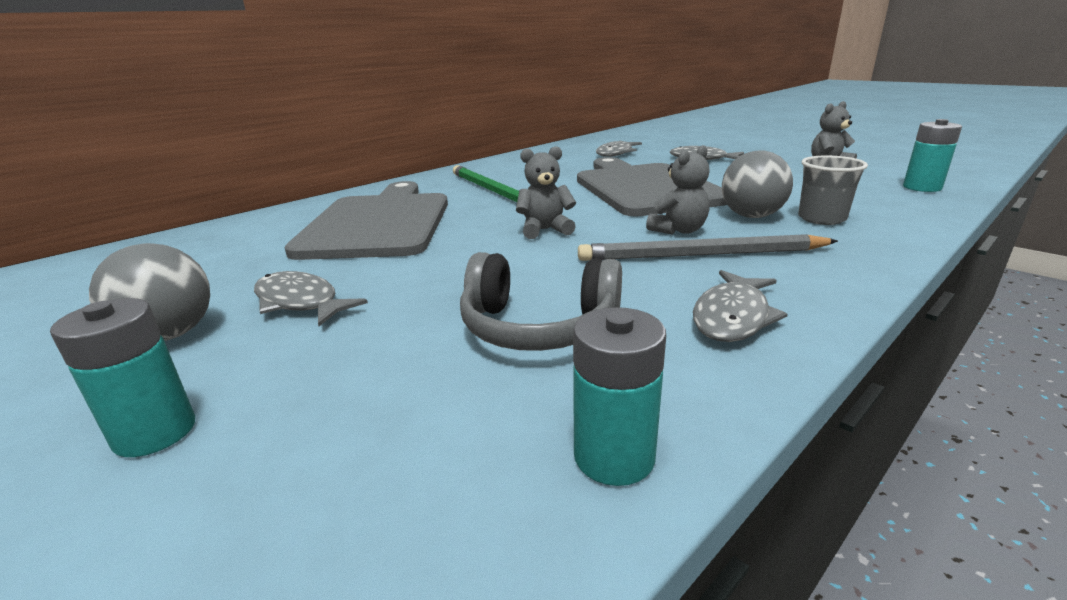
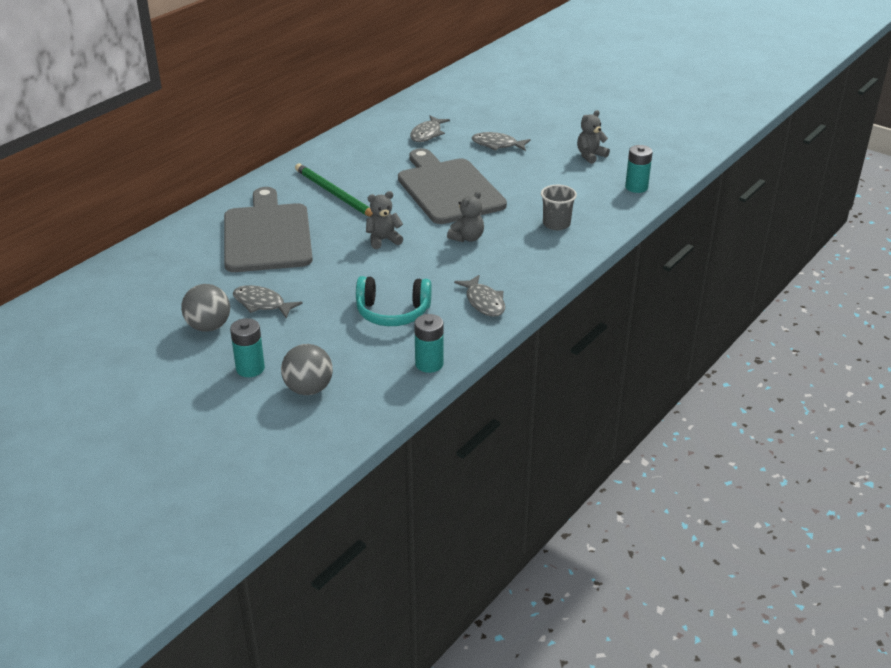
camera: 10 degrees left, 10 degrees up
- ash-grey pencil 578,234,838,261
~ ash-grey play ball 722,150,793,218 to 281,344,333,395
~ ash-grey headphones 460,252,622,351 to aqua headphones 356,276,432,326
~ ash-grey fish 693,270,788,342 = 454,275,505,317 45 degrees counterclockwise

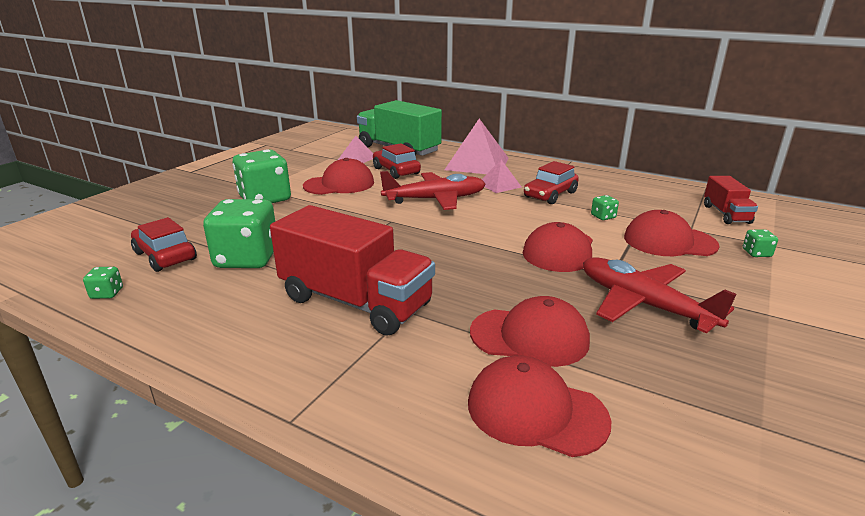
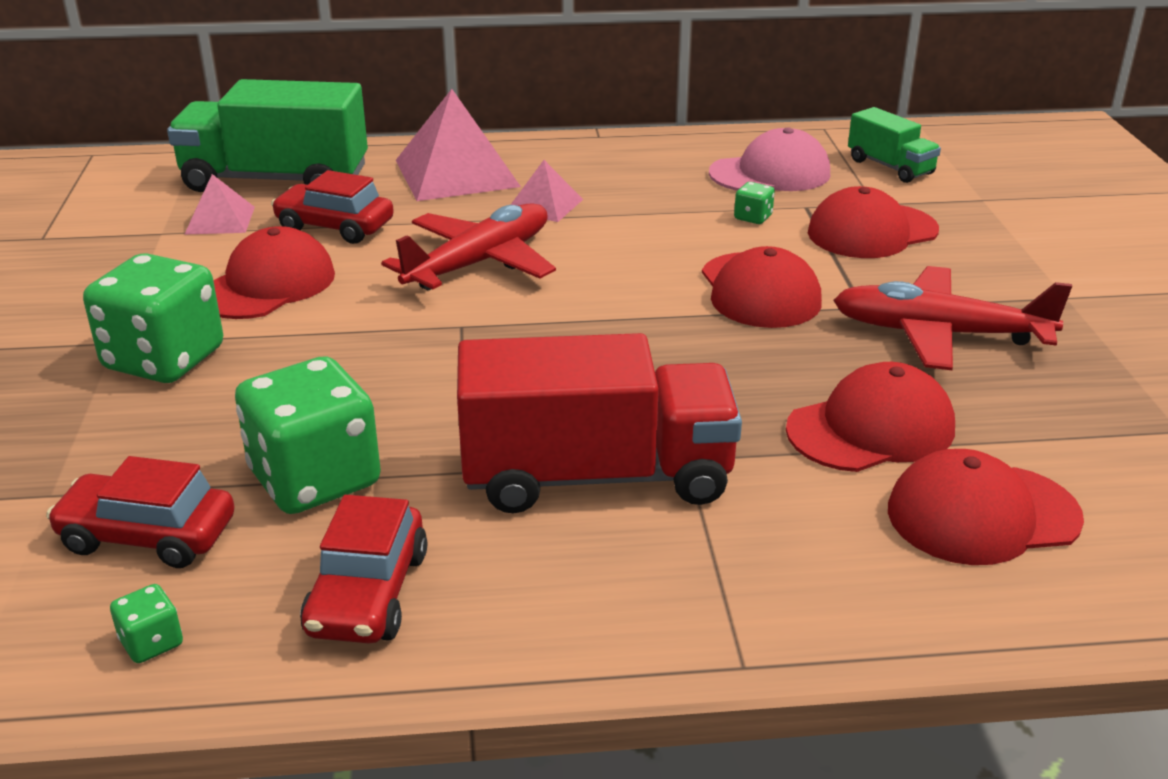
camera: 35 degrees left, 5 degrees up
- emerald dice 743,229,778,257
+ pink baseball cap 709,127,830,191
~ crimson automobile 524,161,579,204 to 300,495,427,643
~ crimson truck 704,176,758,224 to emerald truck 848,107,941,183

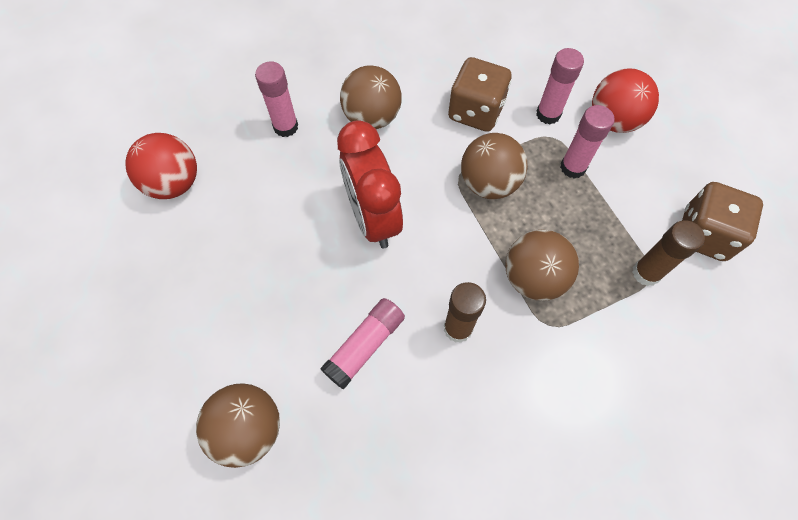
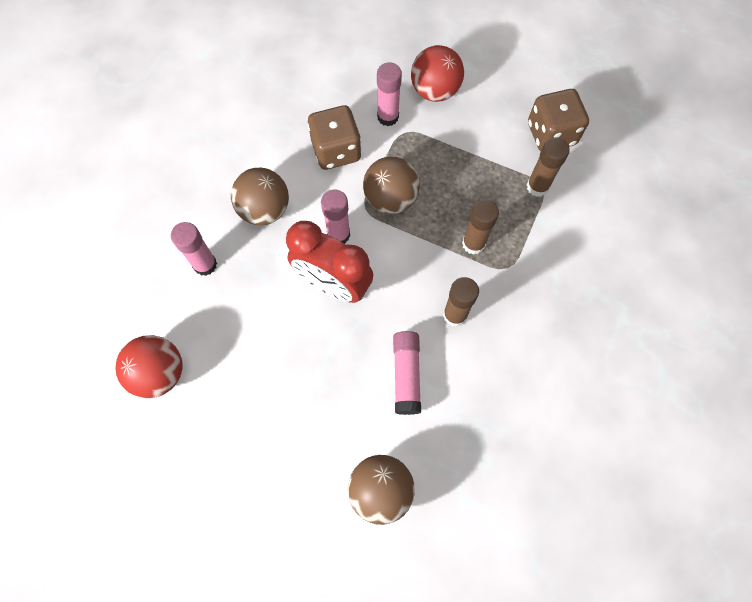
camera: 40 degrees left, 5 degrees up
~ pink stick of glue 560,105,615,179 to 321,189,350,243
~ russet play ball 505,230,579,301 to russet stick of glue 462,199,499,255

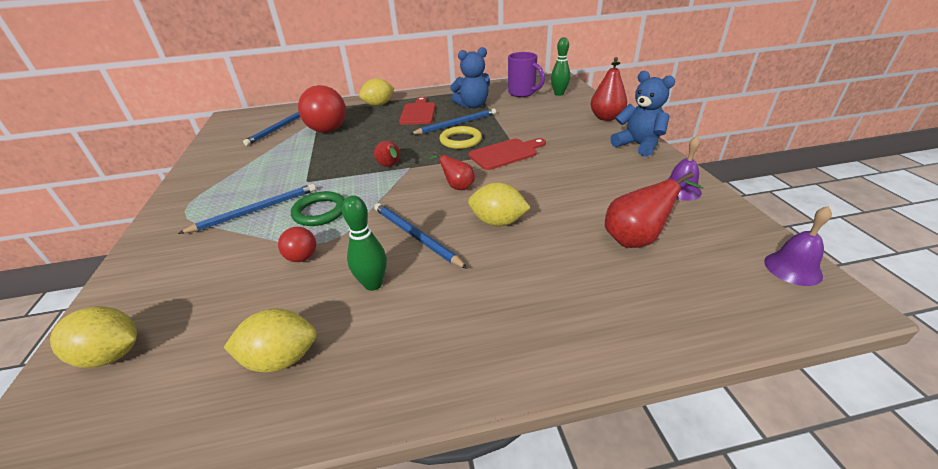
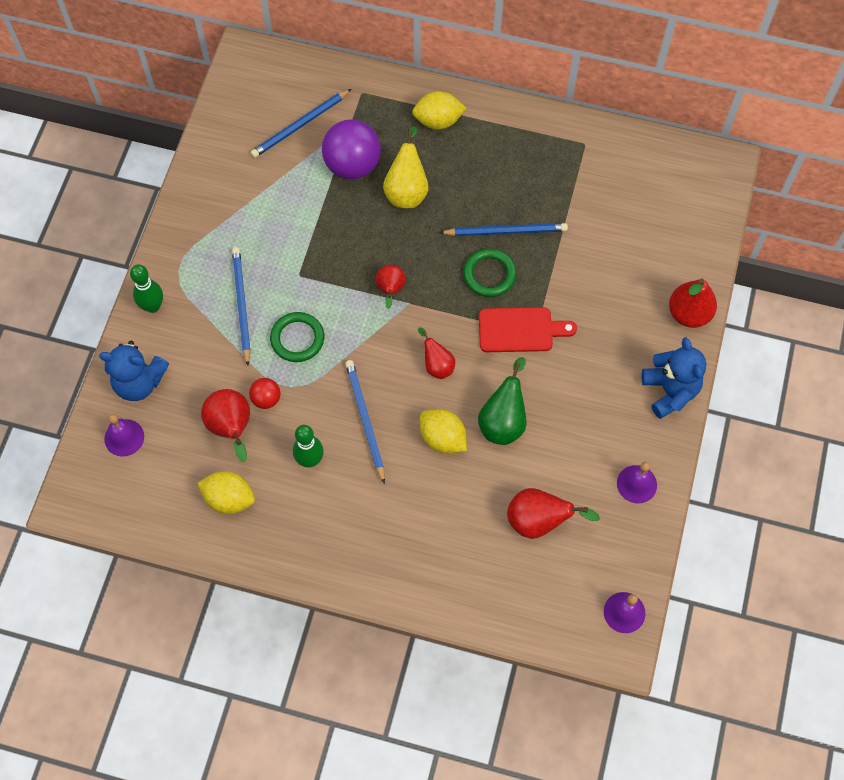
camera: 25 degrees right, 30 degrees up
- crimson chopping board 399,97,435,125
- royal purple coffee mug 508,52,545,97
+ crimson pear 201,389,250,462
+ bright yellow pear 383,126,429,208
+ emerald pear 478,357,527,445
~ royal blue teddy 450,47,490,108 to 99,341,169,401
~ emerald skittle 551,37,570,96 to 130,264,163,313
~ bright yellow toy lemon 50,306,137,368 to royal purple hand bell 105,414,144,457
~ crimson play ball 298,85,346,133 to royal purple play ball 322,119,381,179
~ bright yellow torus 440,126,482,149 to emerald torus 463,249,517,297
~ royal blue pencil 178,184,316,234 = 232,247,251,366 90 degrees counterclockwise

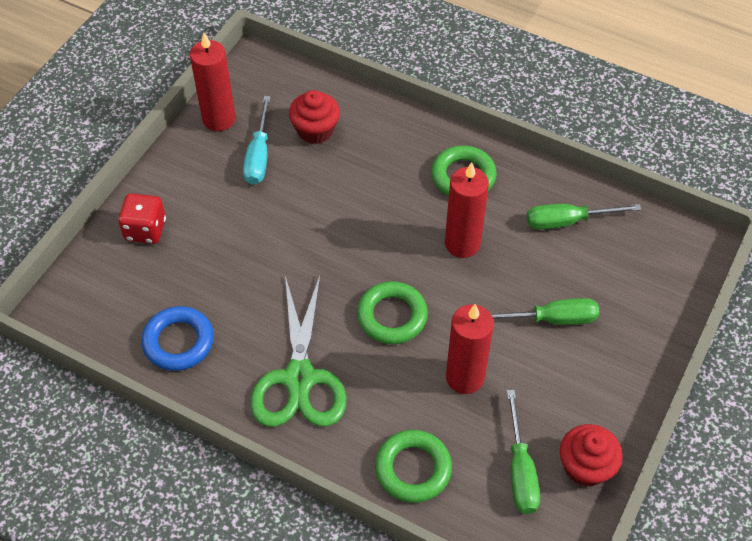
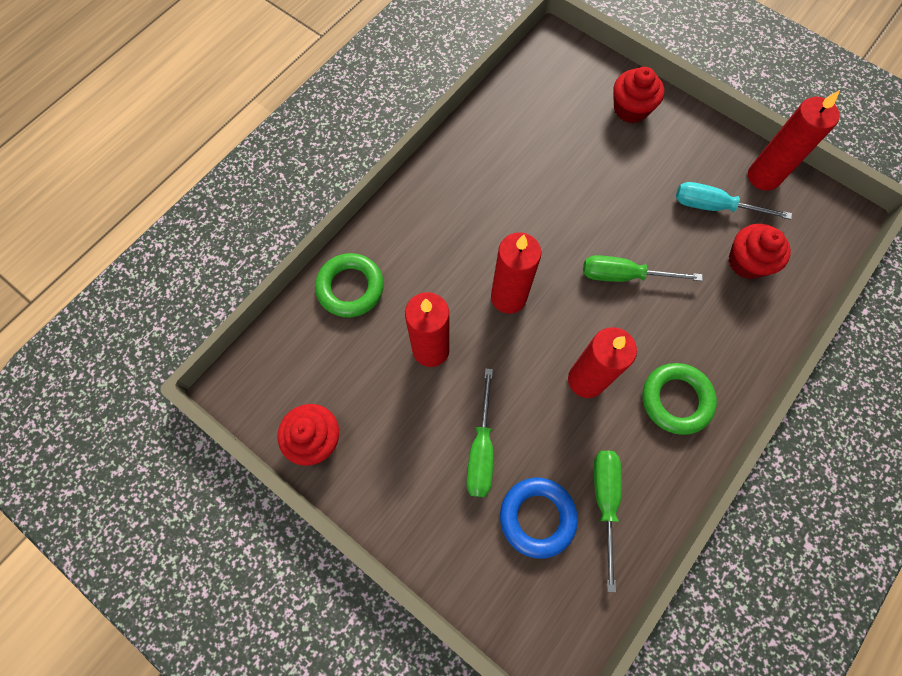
camera: 100 degrees right, 15 degrees up
- emerald scissors 251,273,347,427
~ royal blue torus 141,306,214,371 to 500,478,578,559
~ emerald screwdriver 507,390,540,514 to 583,255,703,282
~ crimson dice 118,193,166,244 to crimson muffin 613,67,664,123
~ emerald torus 357,281,428,344 to crimson pillar candle 491,232,541,314

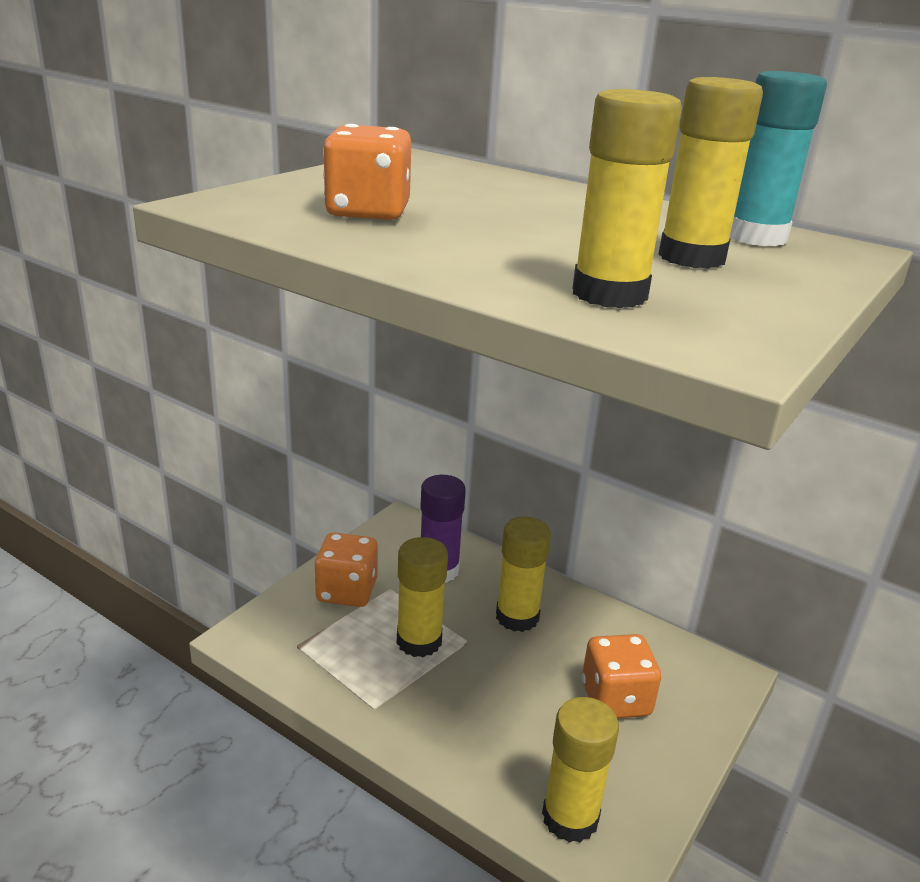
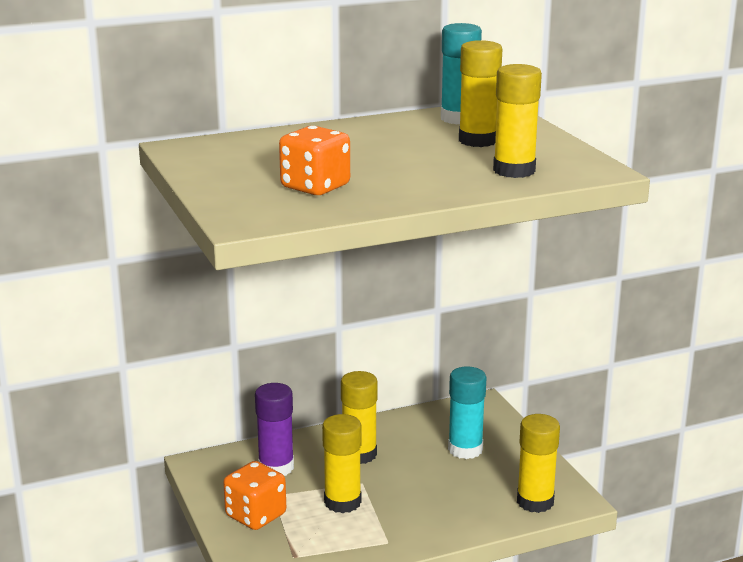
camera: 55 degrees left, 5 degrees down
~ bright orange dice 582,634,661,718 to aqua stick of glue 448,366,487,459

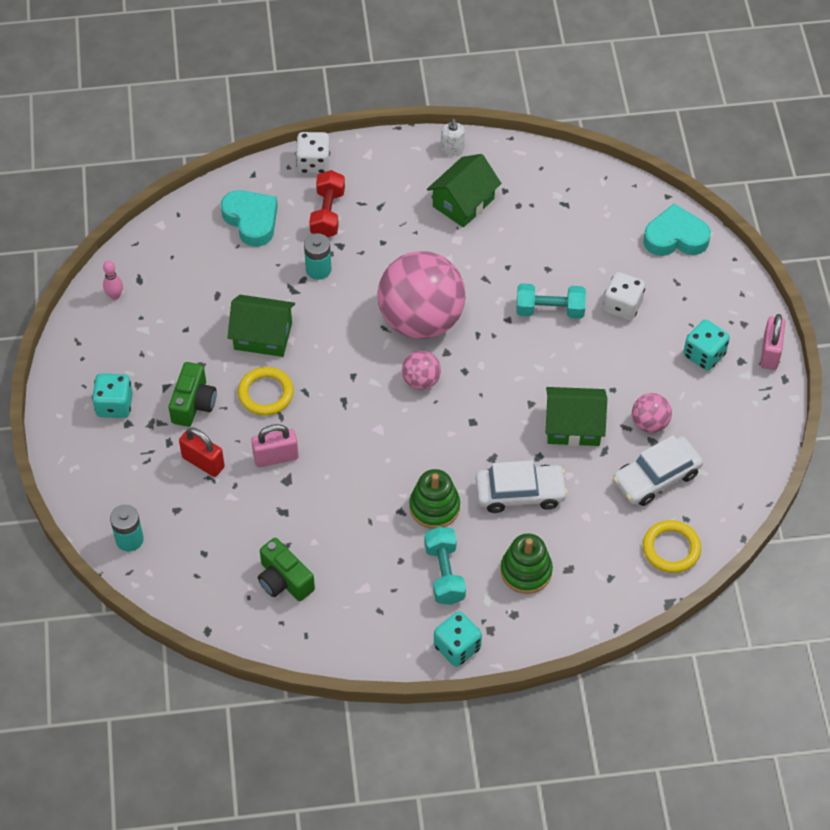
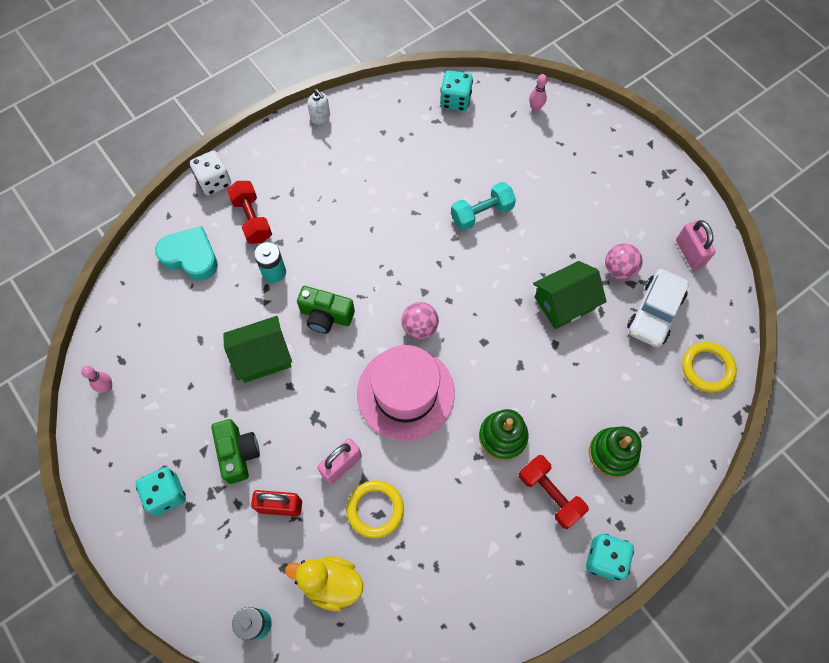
camera: 30 degrees left, 10 degrees up
- pink play ball 378,251,466,339
- emerald cottage 427,154,502,227
- pure white automobile 475,460,568,513
- pure white dice 603,272,645,321
+ bright yellow rubber duck 285,556,363,611
+ pink top hat 357,345,455,441
~ bright yellow torus 238,367,294,416 to 347,480,404,539
~ emerald photo camera 258,538,315,601 to 297,286,355,333
~ aqua dice 683,320,730,371 to 440,70,473,111
~ pink small lock 761,314,785,370 to 676,220,716,270
~ aqua love heart 643,204,711,256 to pink skittle 529,74,547,112
~ aqua dumbbell 425,527,466,605 to crimson dumbbell 519,455,589,529

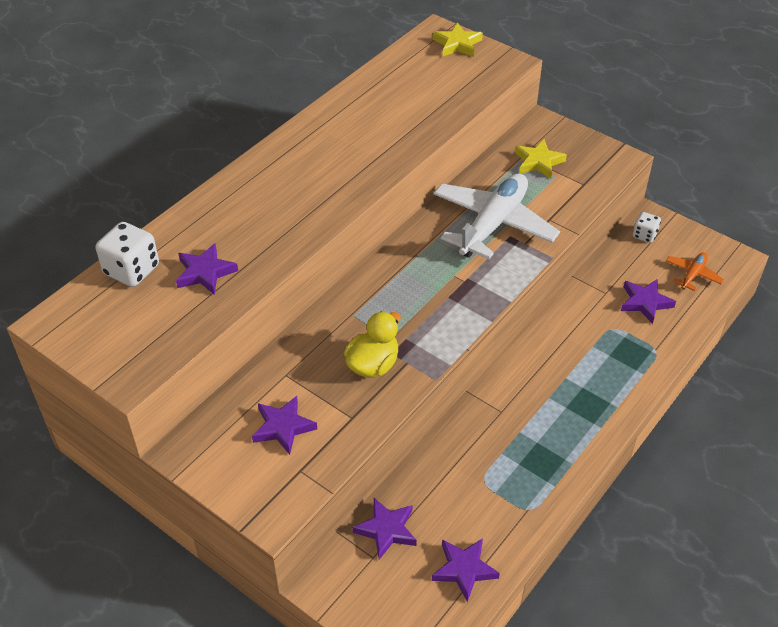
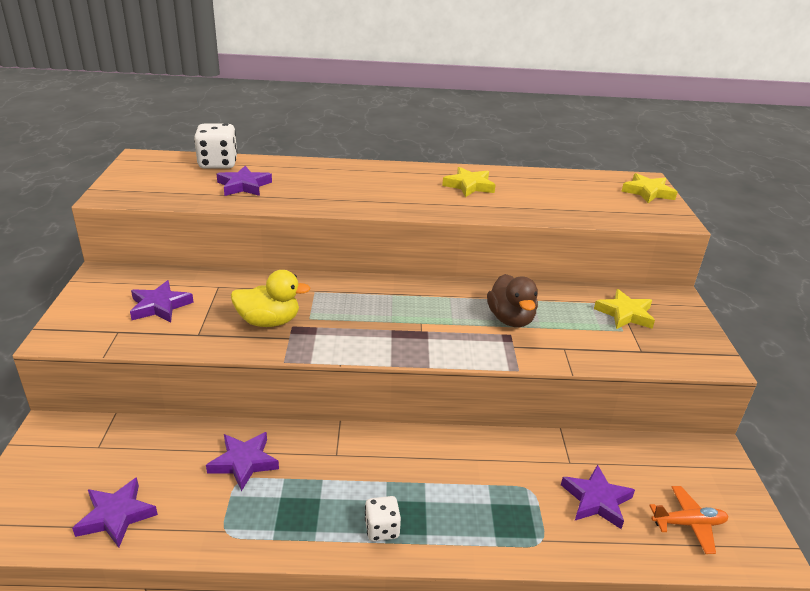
camera: 50 degrees right, 15 degrees down
+ bright yellow star shape 442,167,496,197
~ royal purple star shape 352,498,417,560 to 206,432,279,491
~ pure white dice 633,212,661,243 to 365,496,401,541
~ pure white aeroplane 434,173,560,259 to russet rubber duck 487,274,538,327

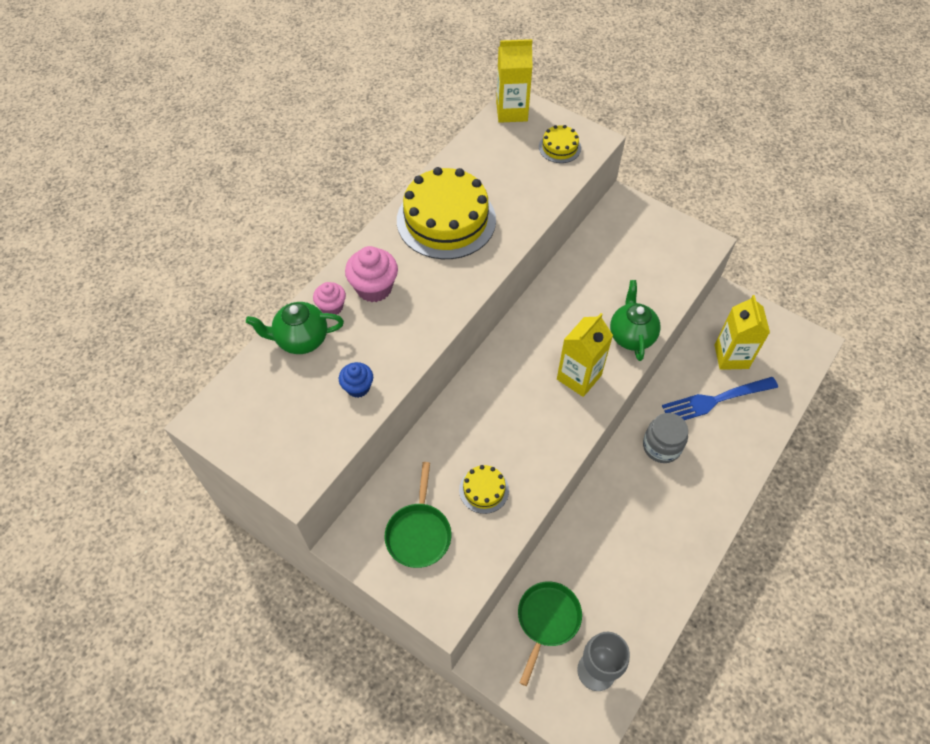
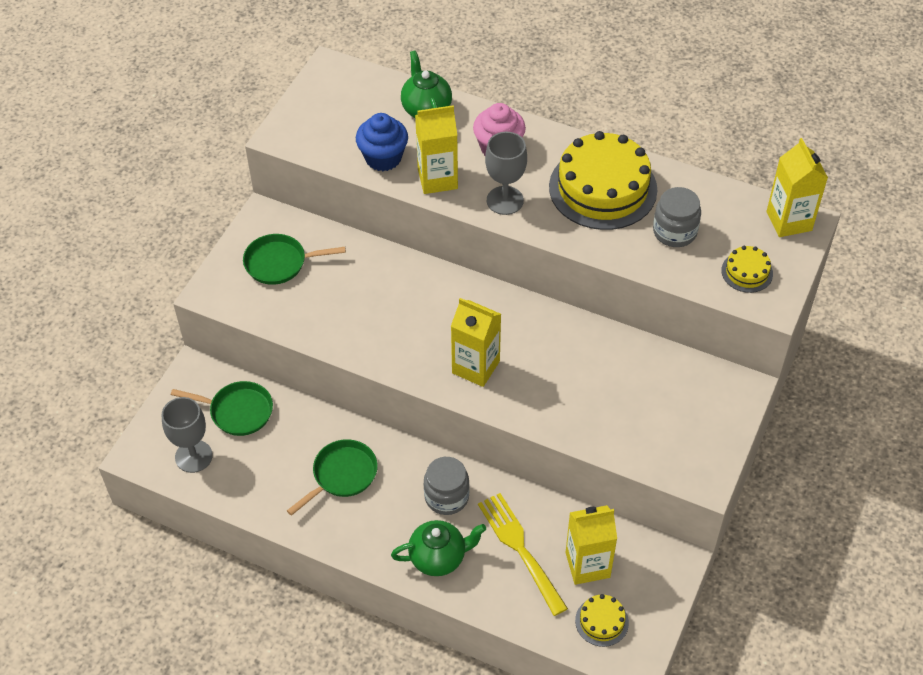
camera: 80 degrees right, 5 degrees down
- pink muffin 313,282,346,315
+ emerald frying pan 287,439,378,516
+ bright yellow carton 415,105,458,194
+ ash-grey chalice 485,132,527,215
+ ash-grey jam jar 653,187,701,247
~ bright yellow layer cake 459,465,509,514 to 575,594,629,647
~ emerald teapot 610,280,661,361 to 391,520,486,576
~ royal blue fork 662,377,778,420 to bright yellow fork 478,493,568,616
~ royal blue muffin 339,362,373,398 = 356,113,408,171 x1.62

